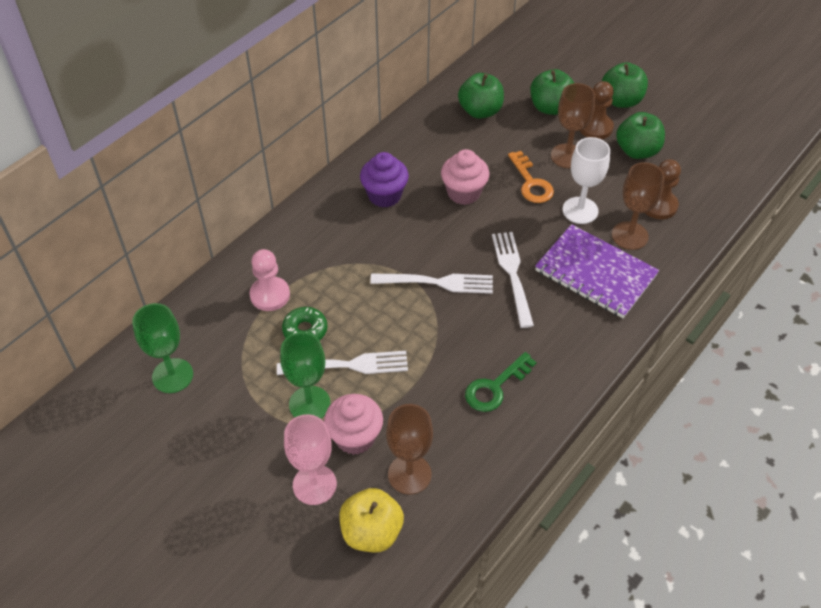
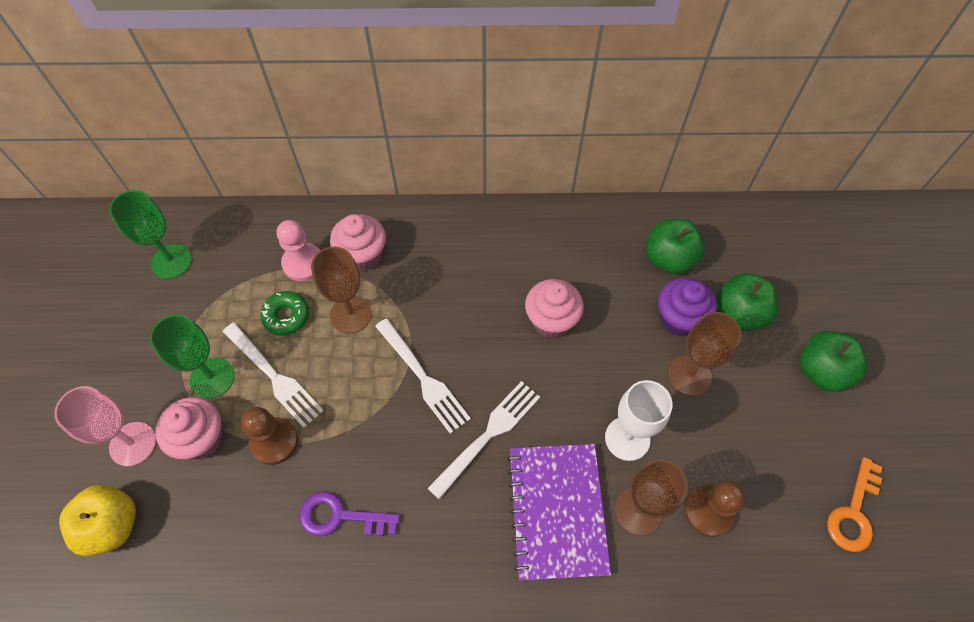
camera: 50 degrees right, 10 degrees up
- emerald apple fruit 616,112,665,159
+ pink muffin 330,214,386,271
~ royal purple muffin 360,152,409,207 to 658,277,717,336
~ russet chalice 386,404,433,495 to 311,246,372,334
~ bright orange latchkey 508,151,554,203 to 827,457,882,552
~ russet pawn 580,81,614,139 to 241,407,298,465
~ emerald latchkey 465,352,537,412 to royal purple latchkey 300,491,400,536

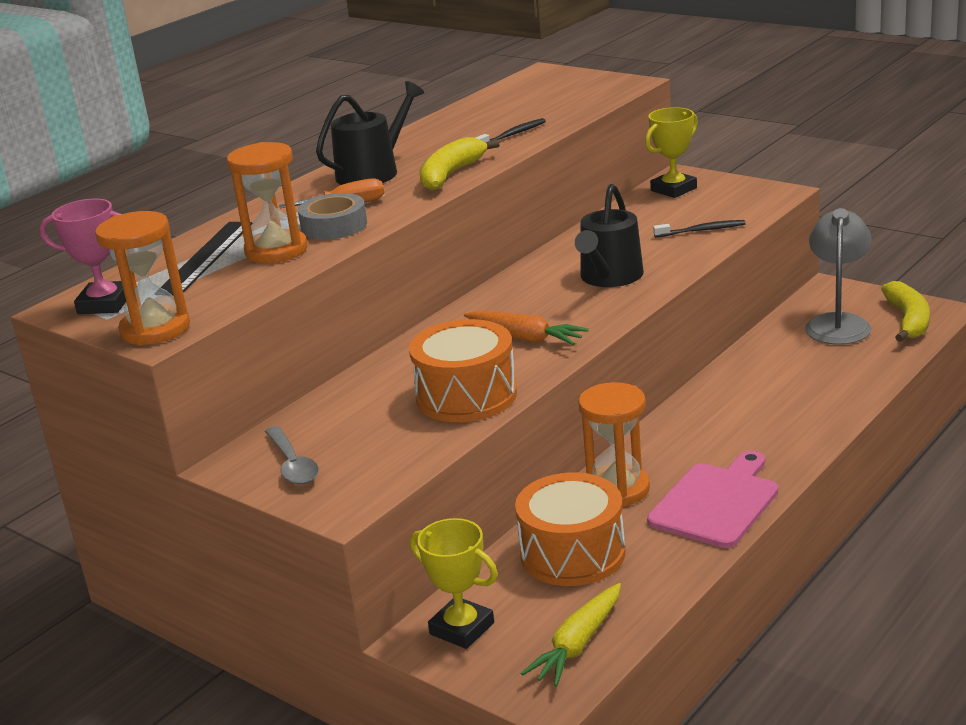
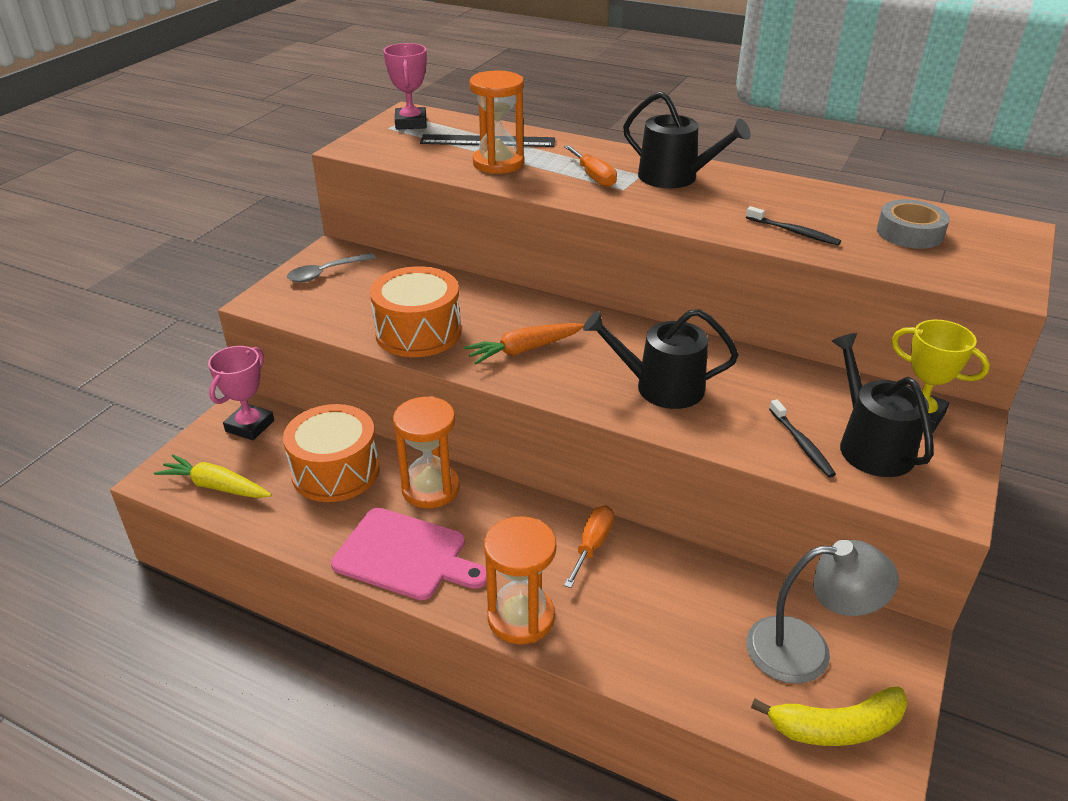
camera: 75 degrees right, 10 degrees up
- bright yellow toy banana 420,137,500,191
+ bright orange screwdriver 564,506,614,588
+ black watering pot 832,333,934,477
~ bright orange hourglass 95,211,190,346 to 484,516,556,644
~ ash-grey sticky tape 298,193,367,240 to 877,199,950,249
~ bright yellow award cup 410,518,498,649 to pink award cup 208,346,274,440
~ bright orange carrot 464,311,589,345 = 464,323,584,364 45 degrees clockwise

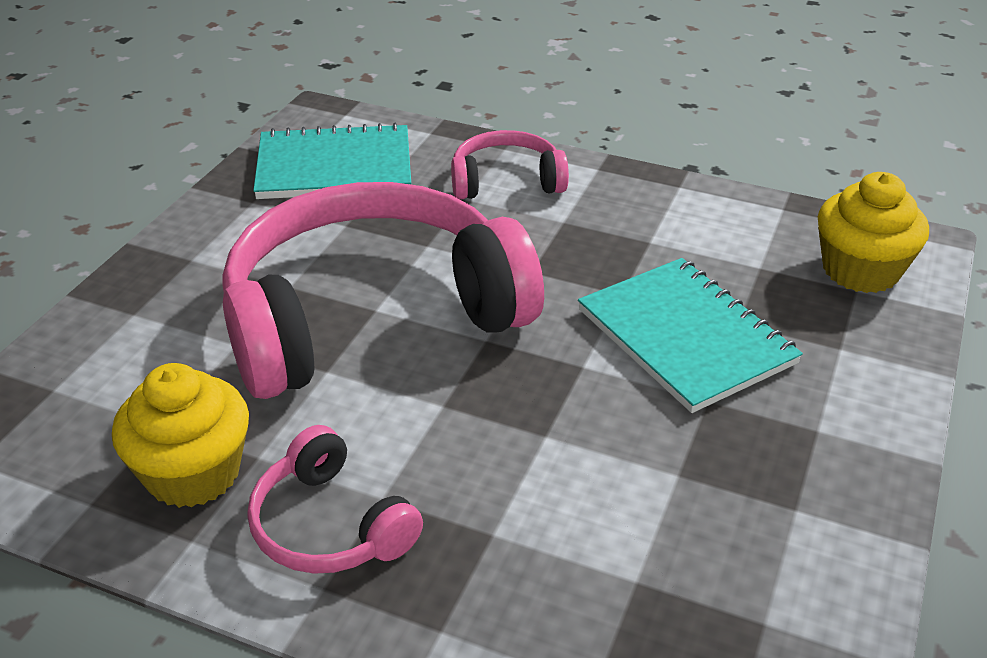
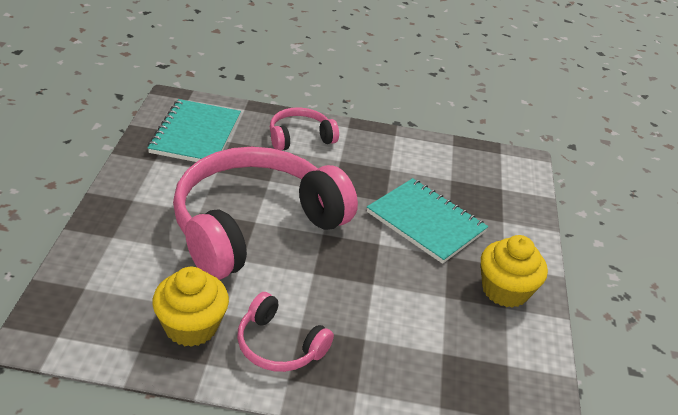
camera: 20 degrees left, 0 degrees up
~ bright yellow muffin 818,172,929,293 to 481,235,548,308
~ aqua exercise book 253,123,411,199 = 148,99,241,162 60 degrees counterclockwise

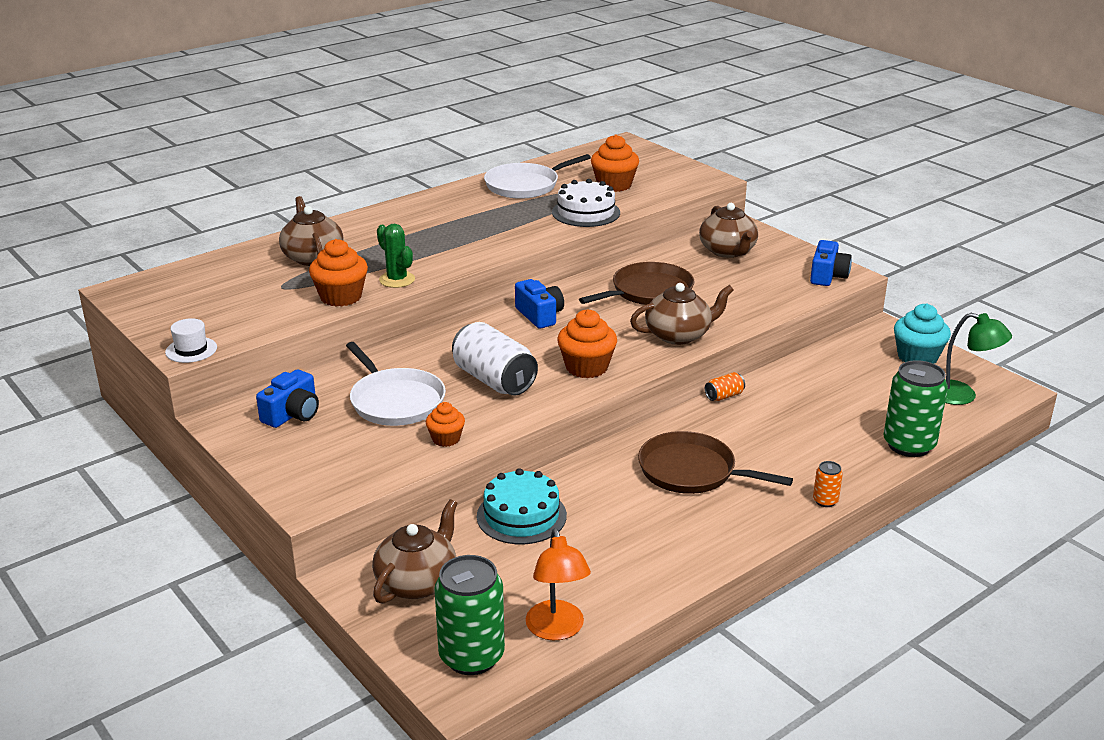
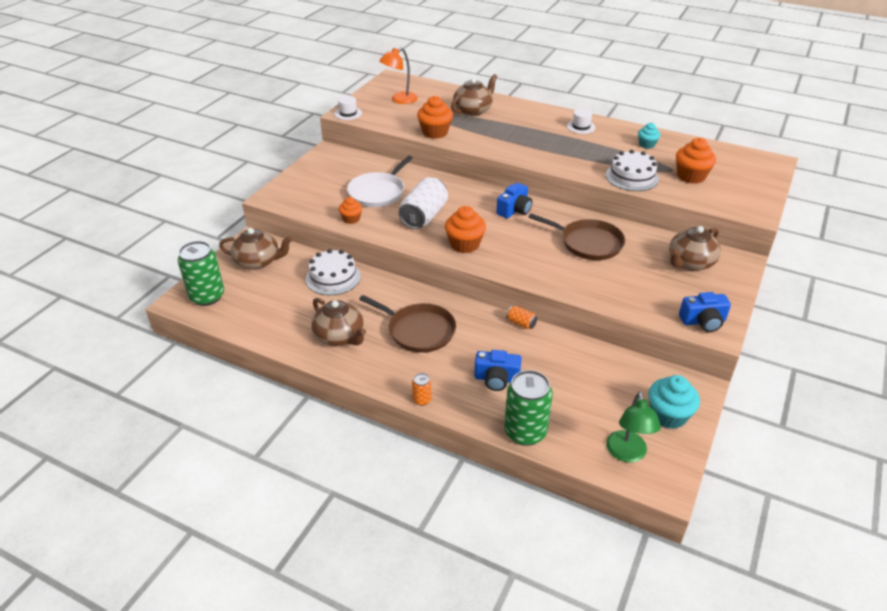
camera: 65 degrees right, 10 degrees up
- emerald prickly plant 377,224,415,288
+ pure white top hat 567,109,596,134
~ royal blue photo camera 256,369,319,428 to 474,350,522,391
~ bright orange lamp 526,528,591,640 to 379,47,418,104
~ russet teapot 630,283,734,345 to 311,298,366,346
~ pure white frying pan 484,154,591,199 to aqua muffin 638,123,660,149
~ aqua layer cake 477,468,567,544 to pure white layer cake 306,249,361,295
~ russet frying pan 638,431,793,494 = 359,295,456,353 120 degrees clockwise

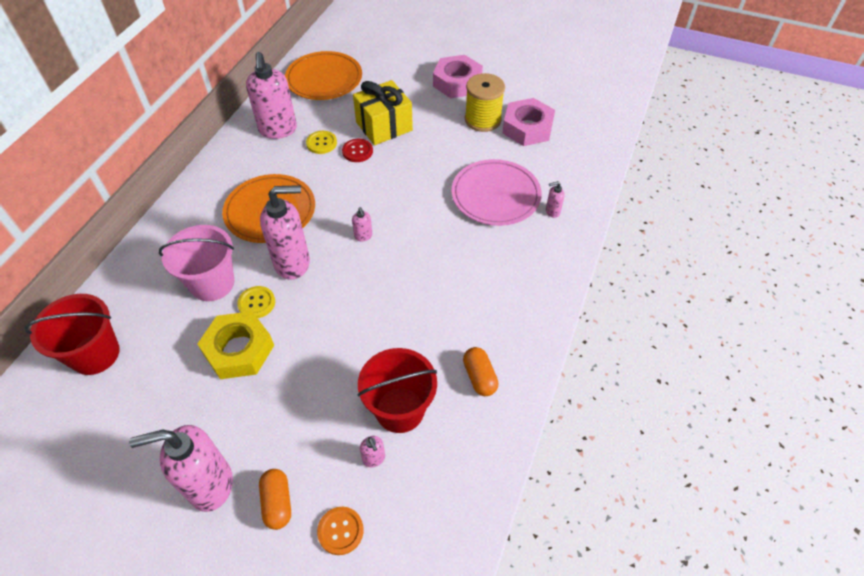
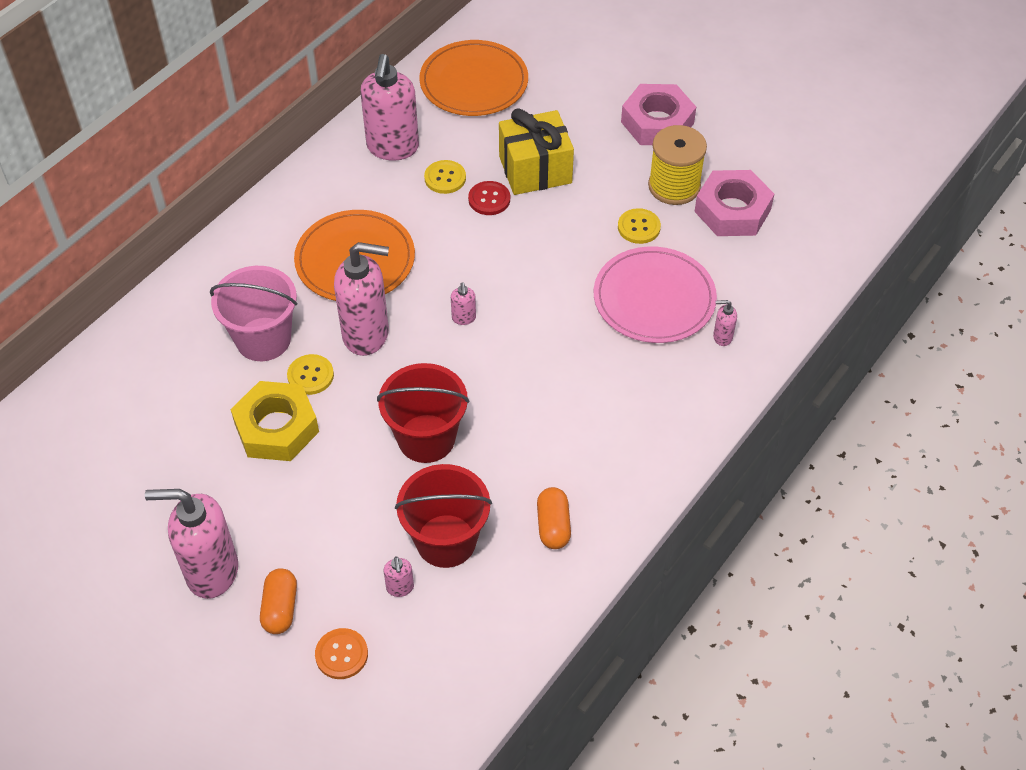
camera: 15 degrees right, 0 degrees up
+ bright yellow button 618,208,661,244
~ crimson bucket 24,294,120,375 to 377,363,469,463

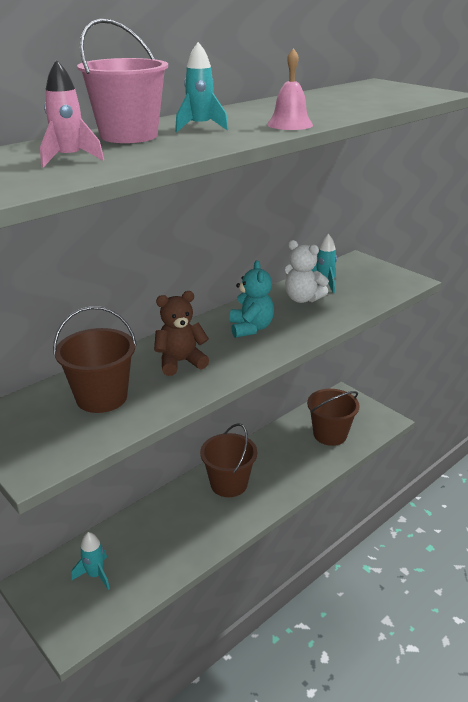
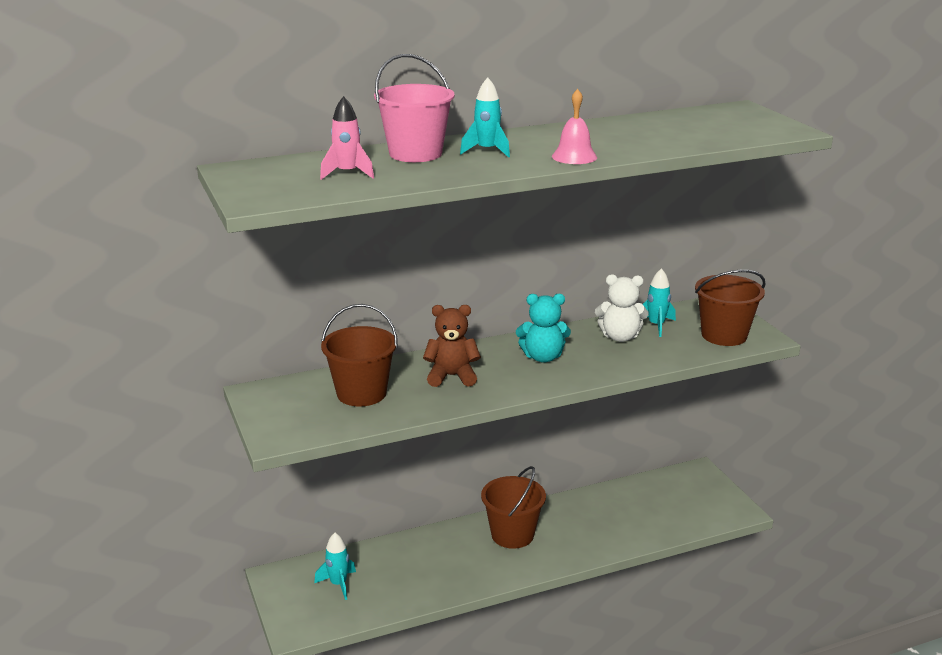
camera: 20 degrees right, 5 degrees down
~ russet bucket 307,389,360,446 to 695,270,766,346
~ aqua teddy 230,260,274,338 = 516,294,571,363 75 degrees clockwise
~ pure white teddy 285,240,329,303 = 595,274,649,342 45 degrees counterclockwise

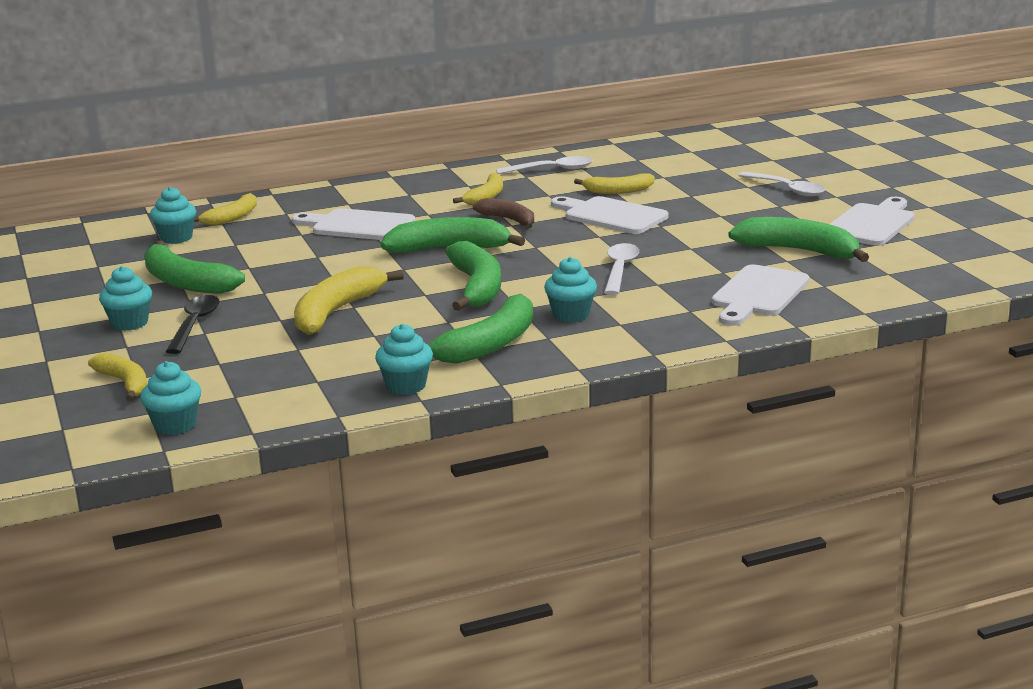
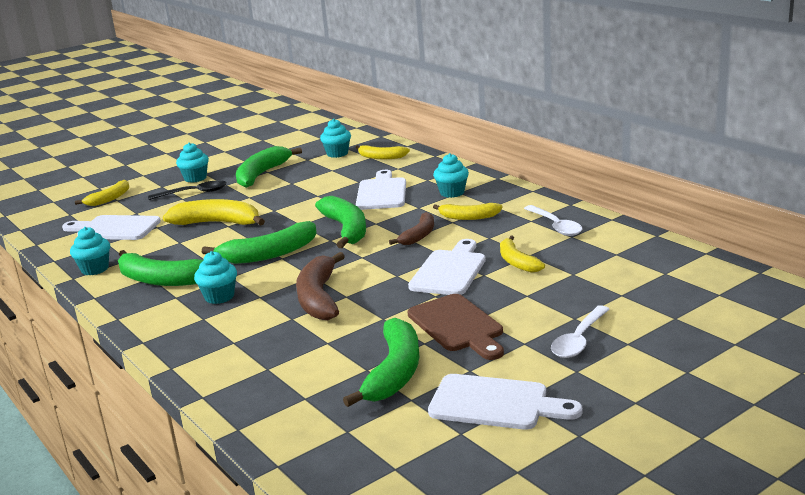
camera: 75 degrees right, 0 degrees up
+ russet chopping board 408,294,504,360
~ aqua muffin 140,361,201,435 to 433,153,469,198
~ pure white chopping board 712,264,810,326 to 62,215,161,240
~ pure white spoon 604,243,639,295 to russet toy banana 296,252,345,320

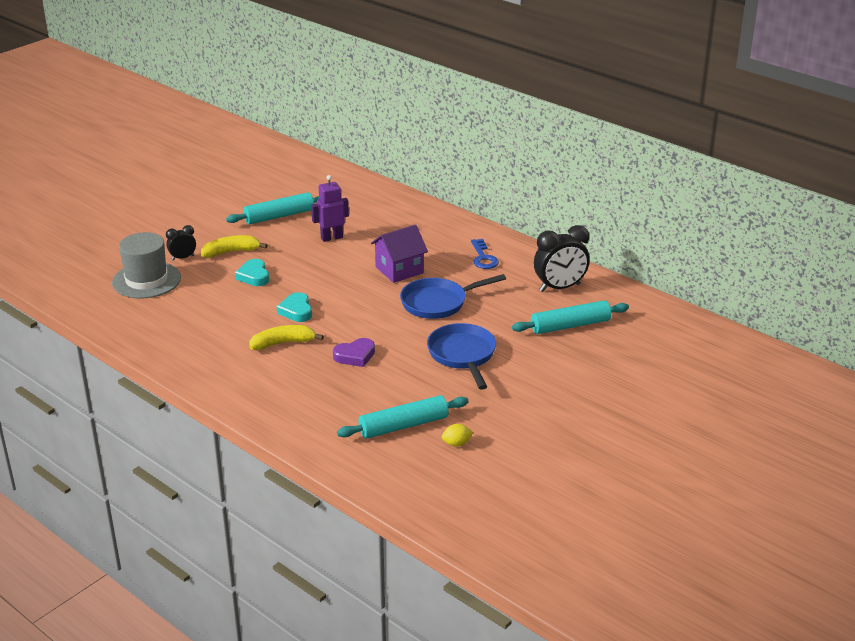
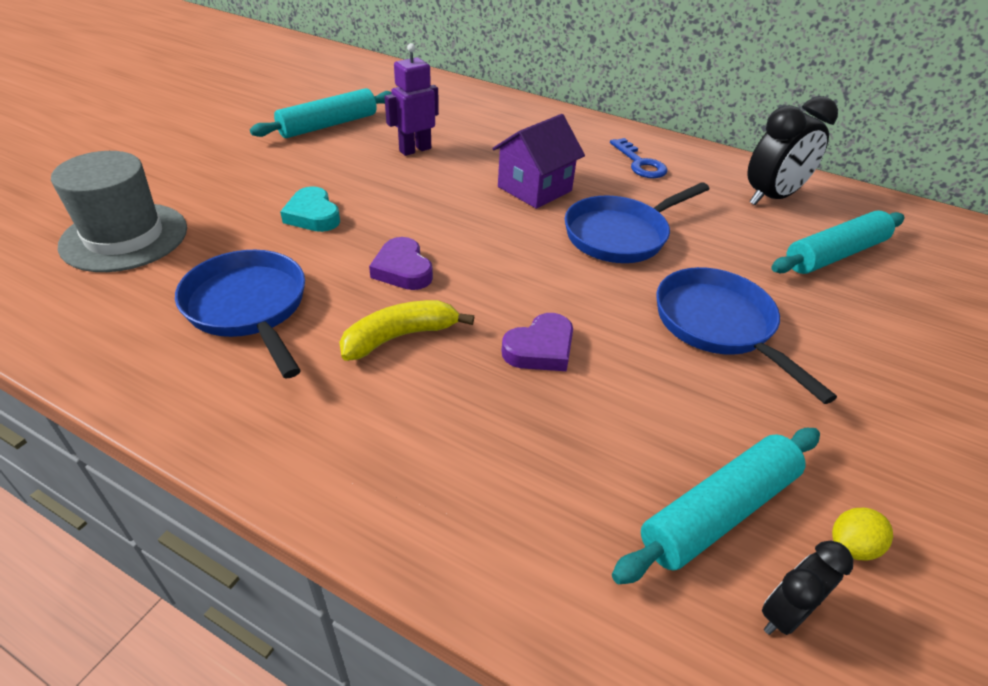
camera: 15 degrees left, 10 degrees up
- bright yellow toy banana 201,235,268,258
+ royal blue frying pan 175,250,305,379
~ black bedside clock 166,225,196,261 to 762,541,853,635
~ aqua love heart 277,292,312,322 to royal purple love heart 369,237,433,290

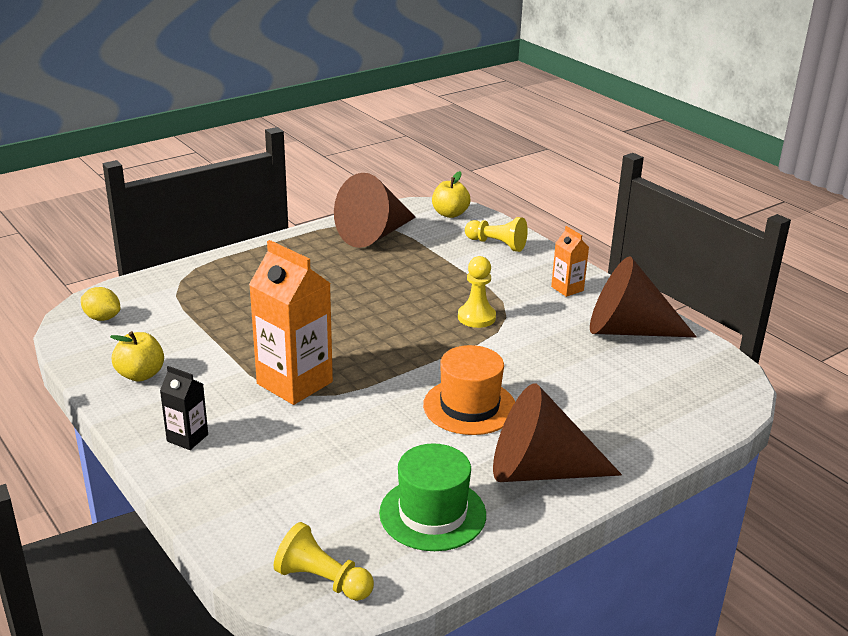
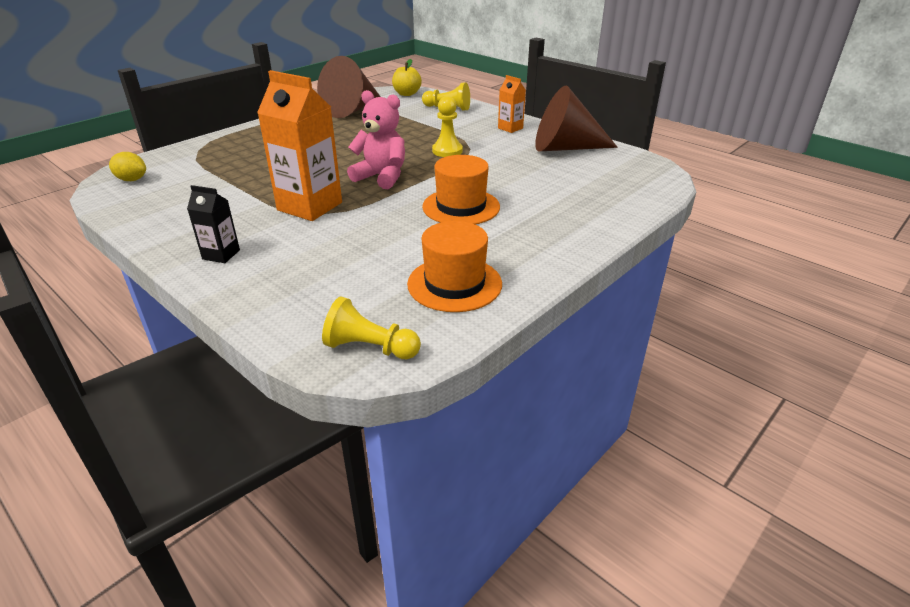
camera: 10 degrees left, 5 degrees up
- bright yellow apple fruit 110,331,164,382
- russet cone 493,383,622,482
+ pink teddy 347,90,405,189
~ emerald top hat 379,444,486,551 to bright orange top hat 407,221,502,312

